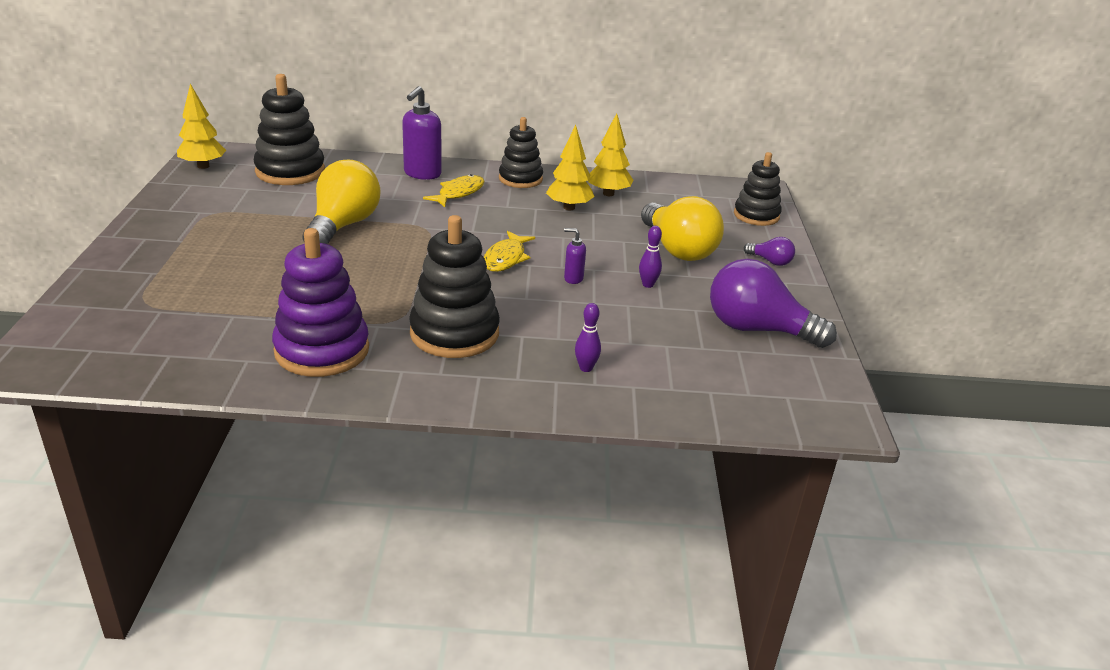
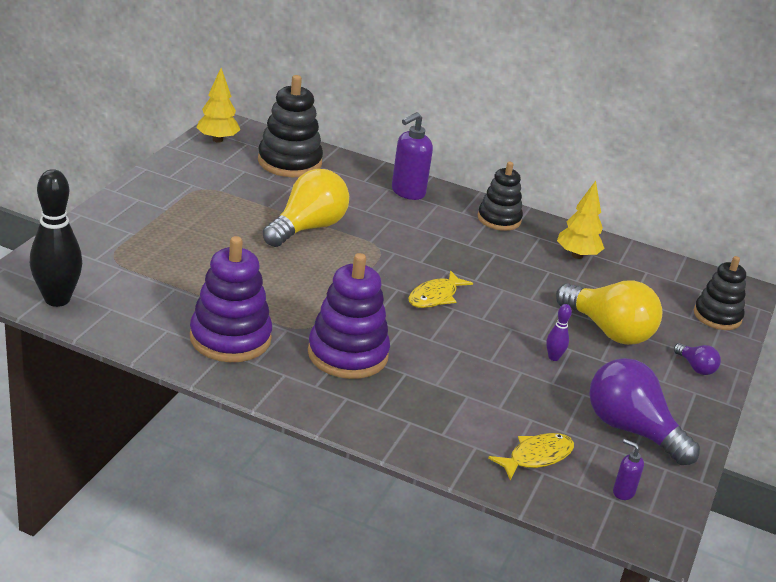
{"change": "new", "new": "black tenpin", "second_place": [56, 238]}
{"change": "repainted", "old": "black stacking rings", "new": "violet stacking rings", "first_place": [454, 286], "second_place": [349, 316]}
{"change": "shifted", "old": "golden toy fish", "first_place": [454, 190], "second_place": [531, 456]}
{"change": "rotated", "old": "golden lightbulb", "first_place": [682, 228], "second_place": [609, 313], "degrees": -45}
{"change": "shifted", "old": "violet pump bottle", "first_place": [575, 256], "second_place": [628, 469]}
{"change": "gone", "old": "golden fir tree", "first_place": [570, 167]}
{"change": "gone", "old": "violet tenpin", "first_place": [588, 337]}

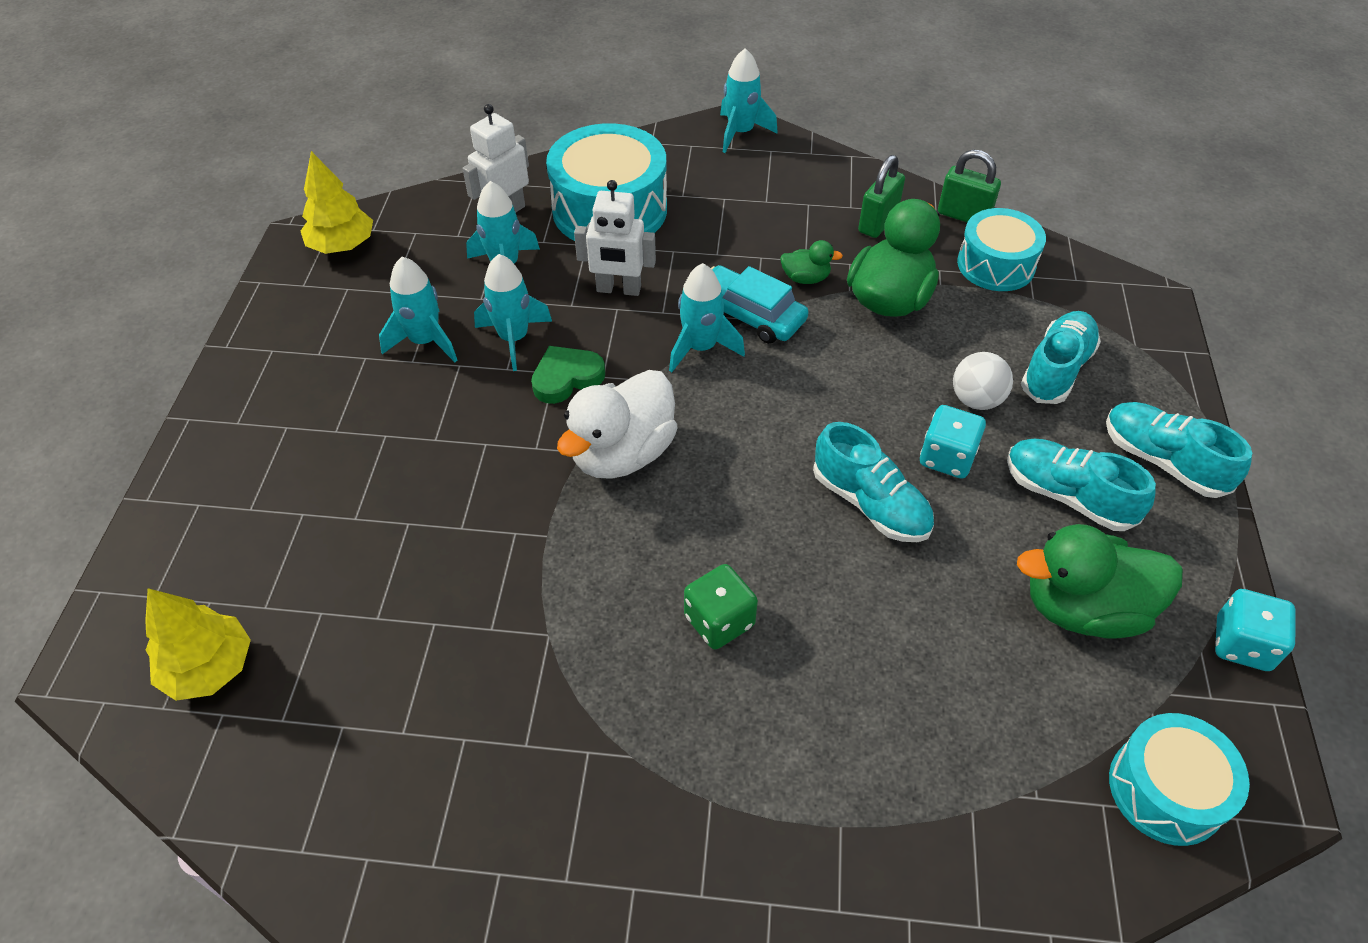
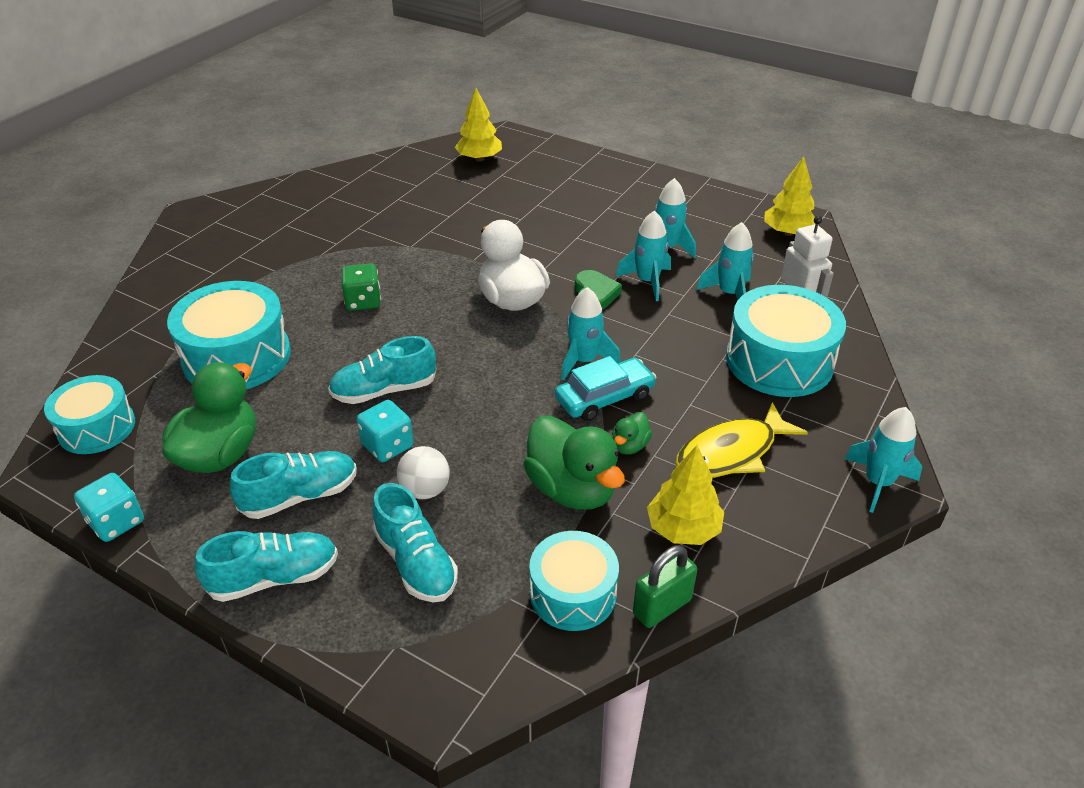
{"change": "new", "new": "turquoise drum", "second_place": [229, 335]}
{"change": "swapped", "old": "emerald lock", "new": "golden fir tree", "first_place": [881, 196], "second_place": [685, 495]}
{"change": "new", "new": "golden toy fish", "second_place": [741, 440]}
{"change": "gone", "old": "white robot", "first_place": [615, 238]}

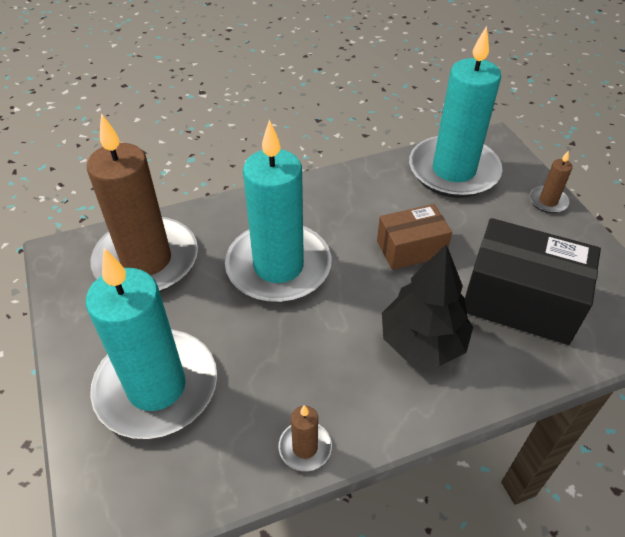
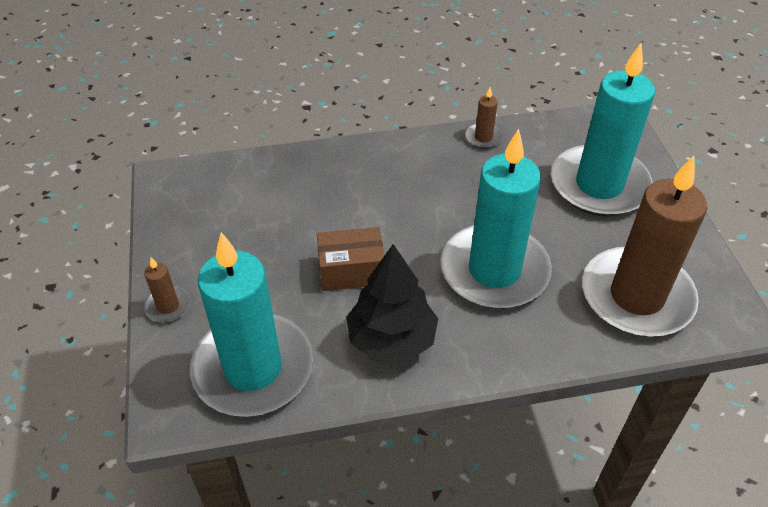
{"change": "shifted", "old": "black fir tree", "first_place": [427, 305], "second_place": [392, 303]}
{"change": "gone", "old": "black package", "first_place": [533, 281]}

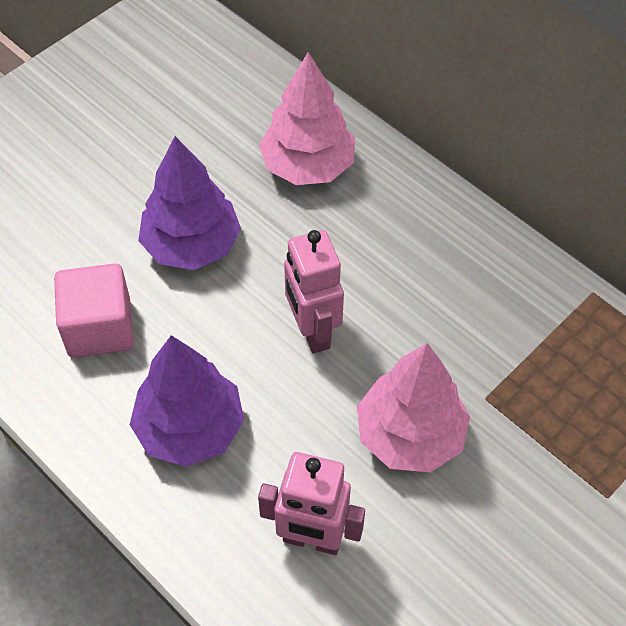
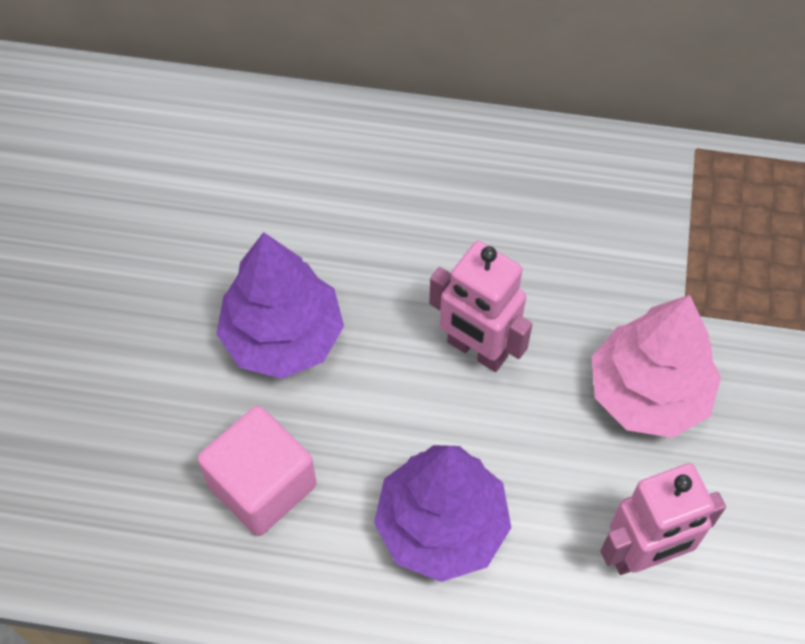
{"change": "gone", "old": "pink fir tree", "first_place": [307, 118]}

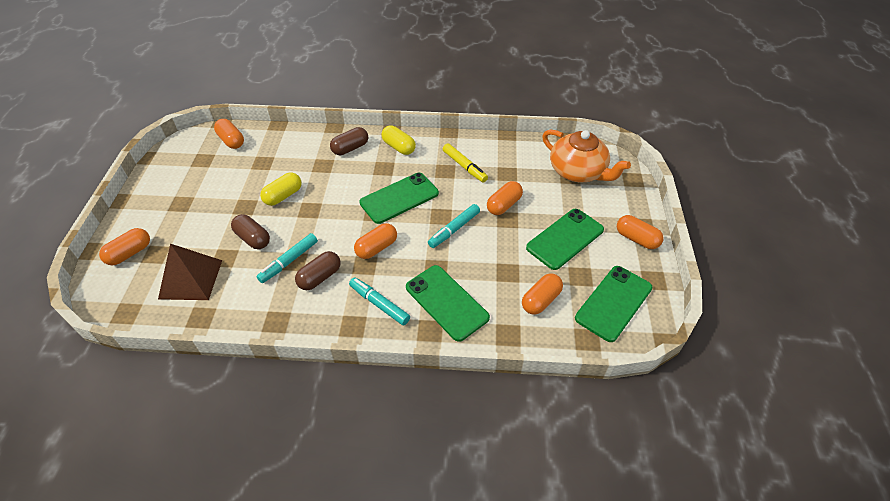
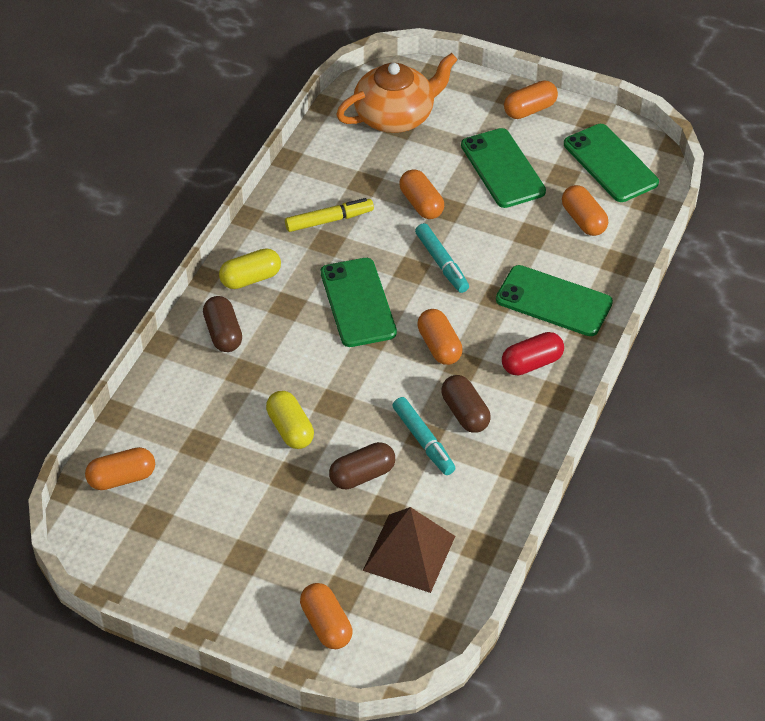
{"change": "rotated", "old": "emerald mobile phone", "first_place": [448, 303], "second_place": [554, 300], "degrees": 45}
{"change": "swapped", "old": "turquoise marker", "new": "crimson pill shape", "first_place": [379, 301], "second_place": [533, 353]}

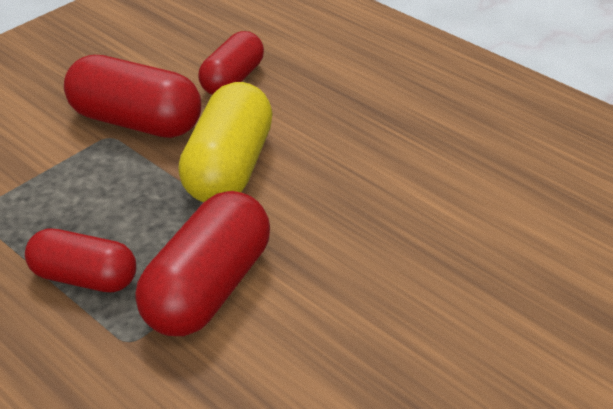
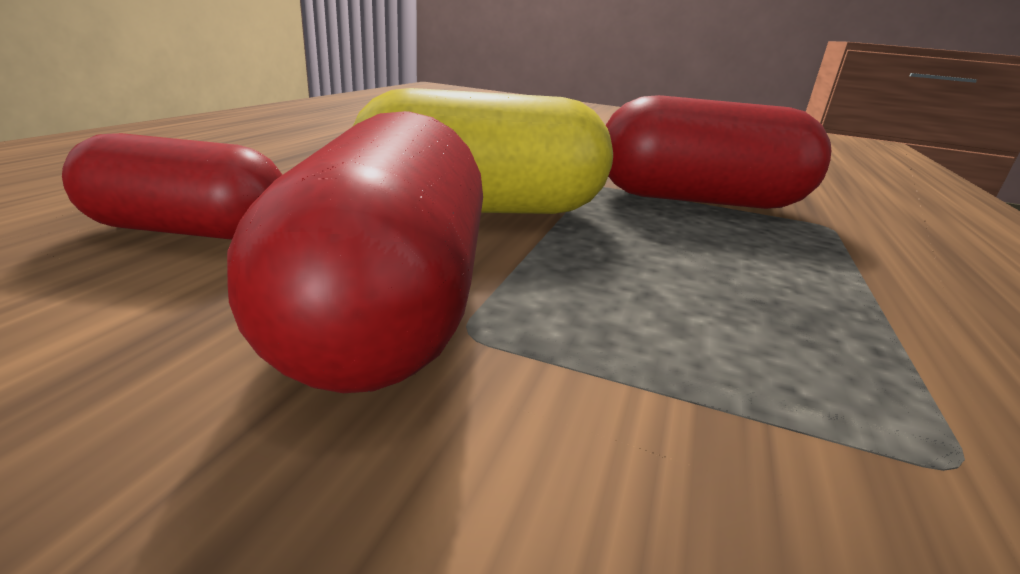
{"change": "gone", "old": "crimson pill shape", "first_place": [80, 260]}

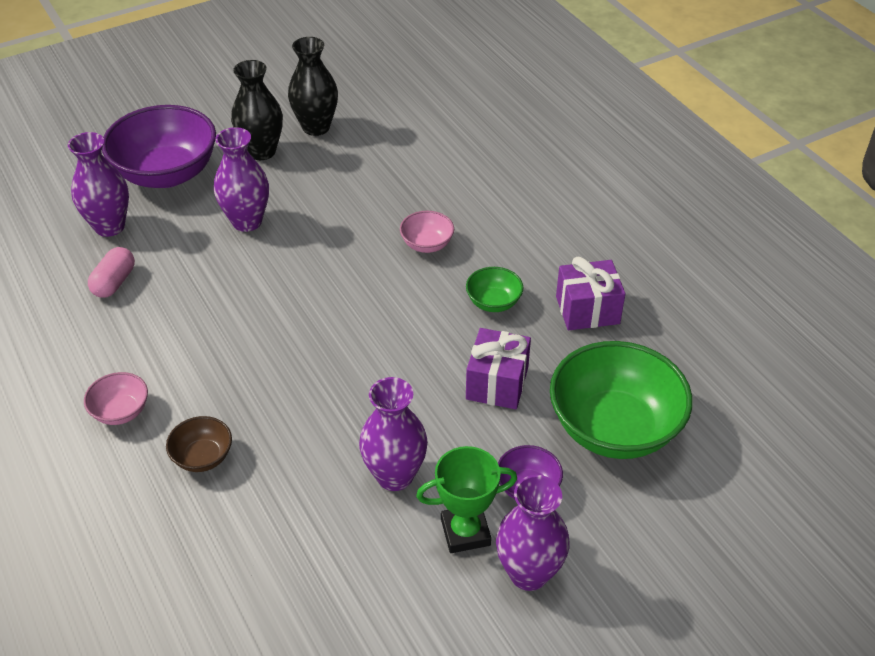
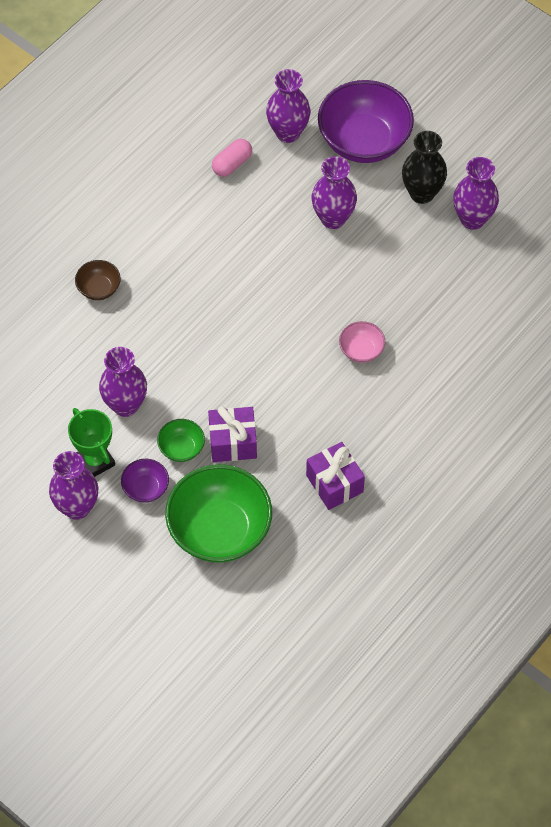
{"change": "shifted", "old": "emerald bowl", "first_place": [494, 289], "second_place": [181, 440]}
{"change": "rotated", "old": "pink pill shape", "first_place": [111, 272], "second_place": [232, 158], "degrees": -45}
{"change": "repainted", "old": "black flower vase", "new": "violet flower vase", "first_place": [313, 86], "second_place": [476, 193]}
{"change": "gone", "old": "pink bowl", "first_place": [116, 398]}

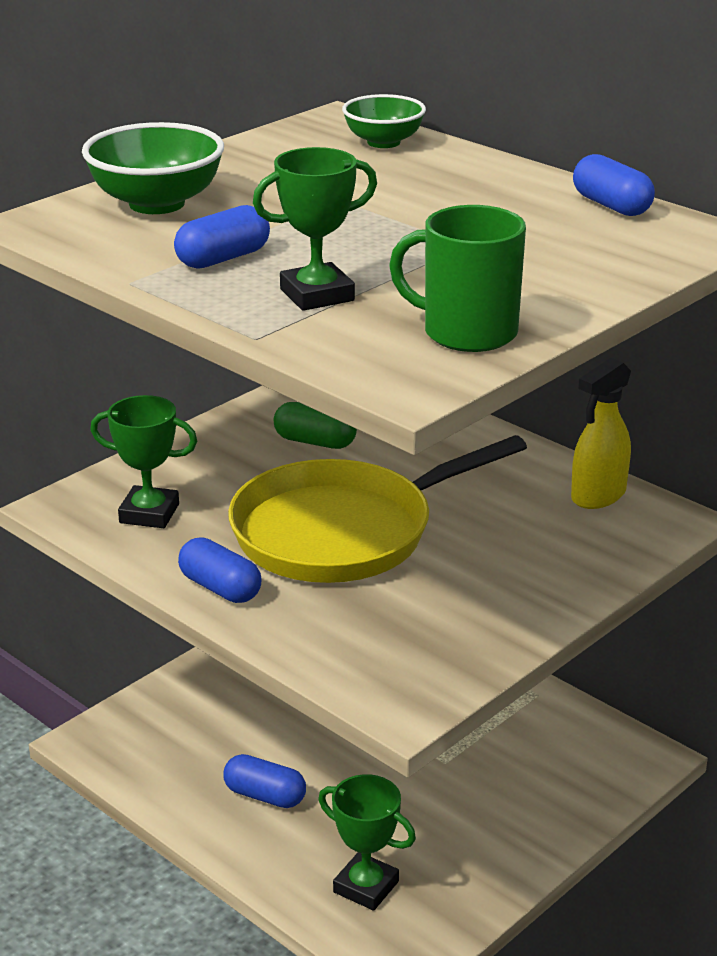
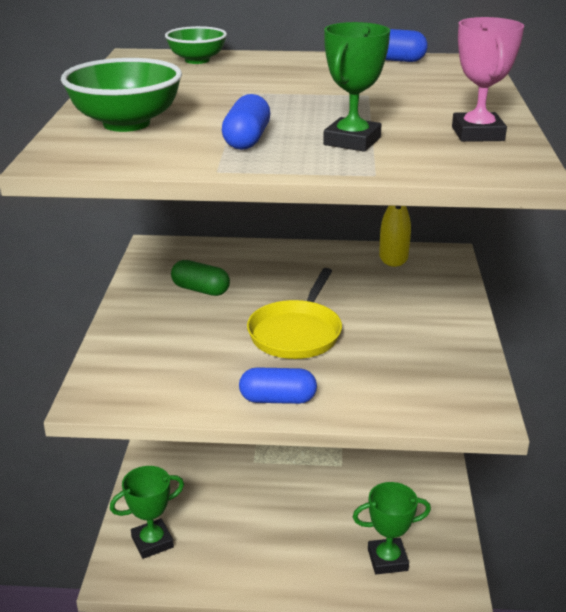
{"change": "shifted", "old": "emerald award cup", "first_place": [143, 461], "second_place": [147, 512]}
{"change": "rotated", "old": "emerald pill shape", "first_place": [315, 425], "second_place": [200, 278], "degrees": 45}
{"change": "scaled", "old": "golden frying pan", "first_place": [377, 509], "second_place": [294, 313], "factor": 0.65}
{"change": "swapped", "old": "emerald tea mug", "new": "pink award cup", "first_place": [457, 278], "second_place": [488, 79]}
{"change": "gone", "old": "blue pill shape", "first_place": [264, 781]}

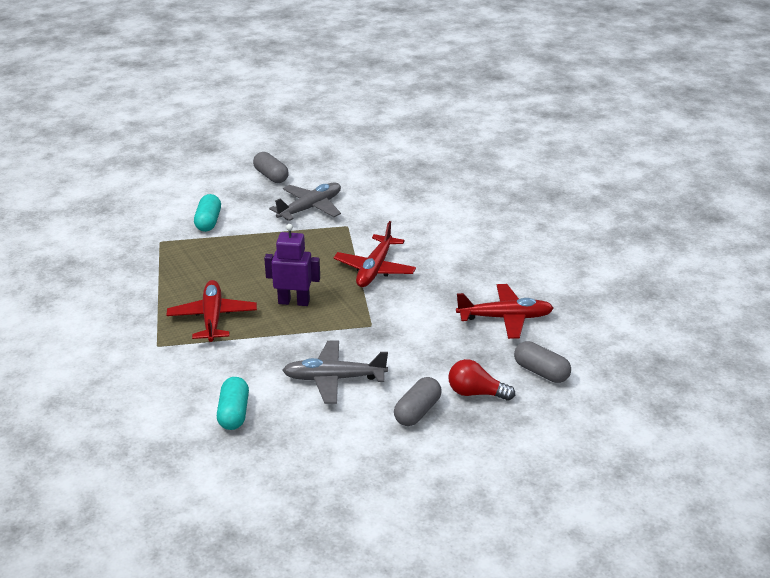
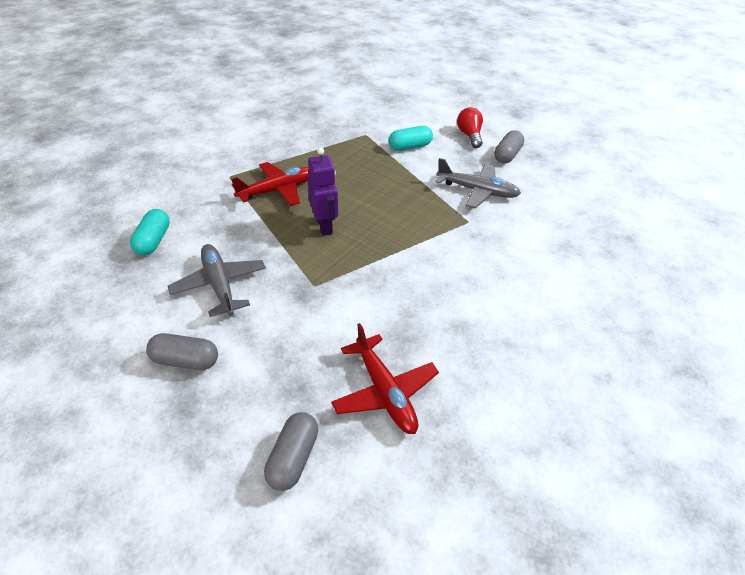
{"change": "rotated", "old": "turquoise pill shape", "first_place": [233, 403], "second_place": [150, 232], "degrees": -60}
{"change": "shifted", "old": "crimson lightbulb", "first_place": [481, 380], "second_place": [470, 127]}
{"change": "gone", "old": "crimson toy plane", "first_place": [375, 254]}

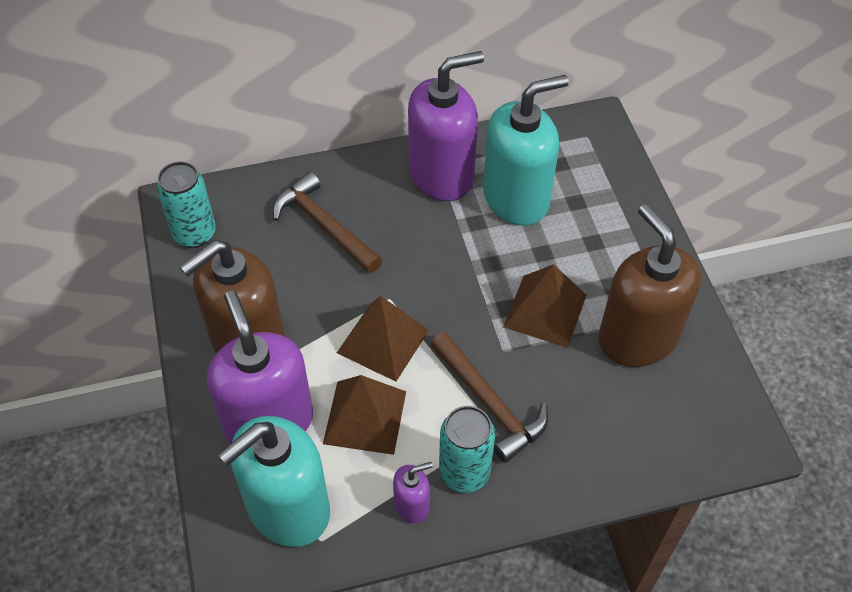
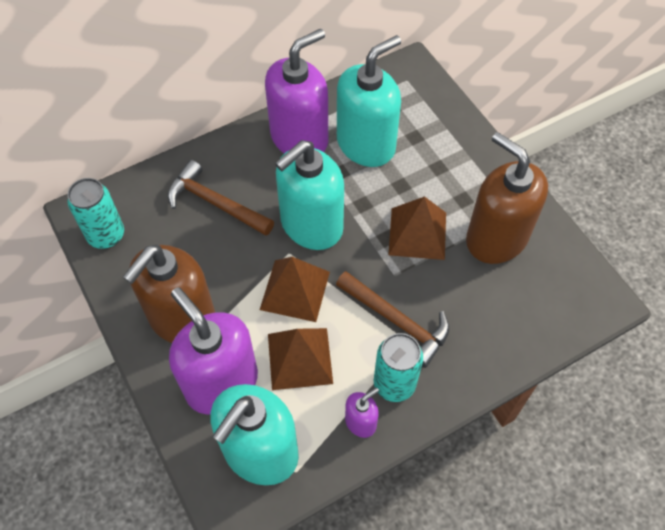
{"change": "new", "new": "turquoise pump bottle", "second_place": [309, 195]}

